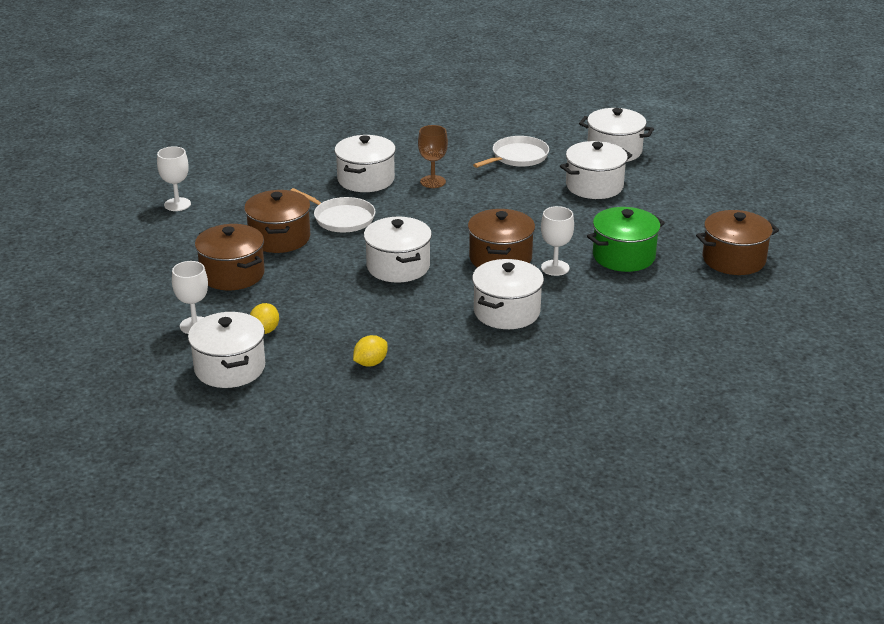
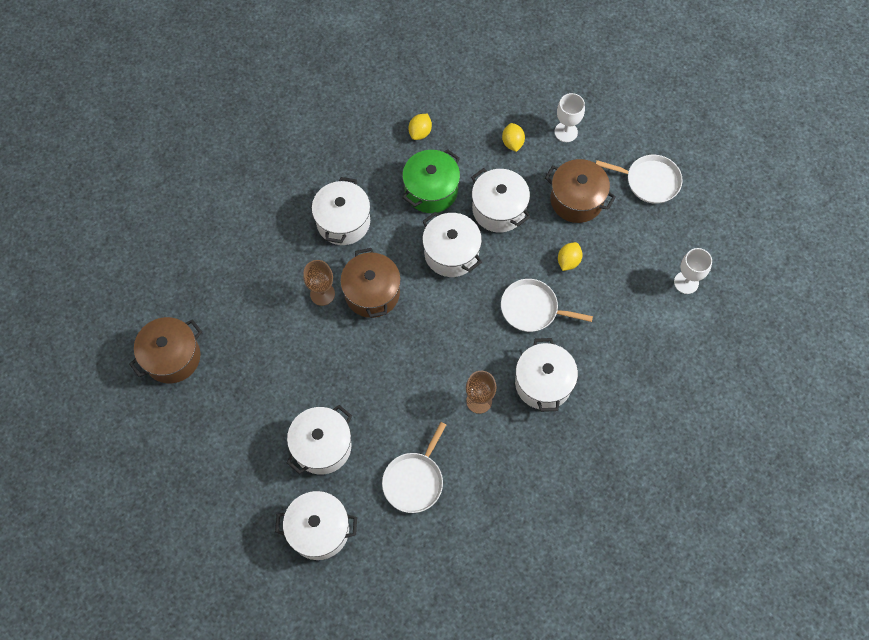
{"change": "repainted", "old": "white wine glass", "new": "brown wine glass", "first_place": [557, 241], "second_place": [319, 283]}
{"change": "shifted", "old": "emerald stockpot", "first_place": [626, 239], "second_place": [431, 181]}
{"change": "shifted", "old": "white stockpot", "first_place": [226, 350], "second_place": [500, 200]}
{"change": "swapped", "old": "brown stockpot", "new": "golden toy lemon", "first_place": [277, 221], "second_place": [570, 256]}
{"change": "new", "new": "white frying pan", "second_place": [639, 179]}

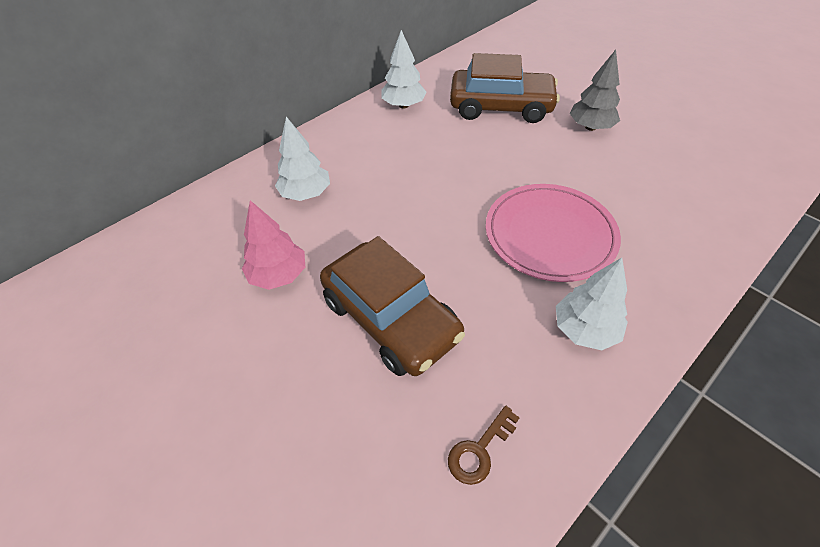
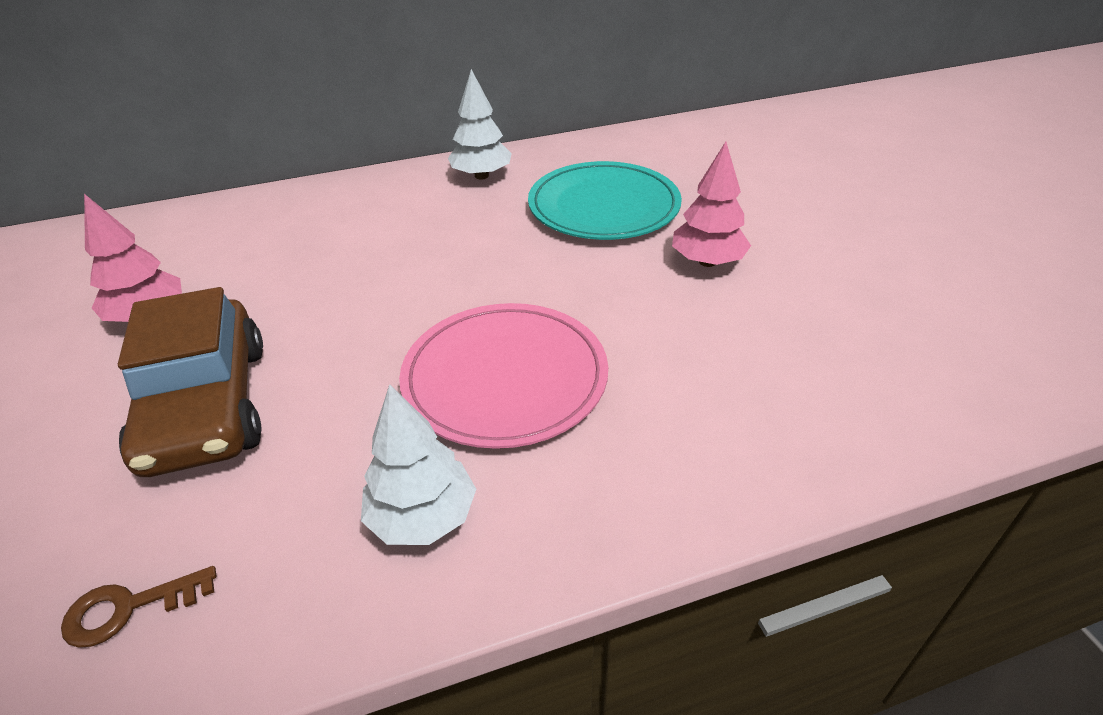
{"change": "swapped", "old": "brown car", "new": "turquoise plate", "first_place": [505, 88], "second_place": [605, 200]}
{"change": "repainted", "old": "ash-grey fir tree", "new": "pink fir tree", "first_place": [594, 90], "second_place": [711, 204]}
{"change": "gone", "old": "white fir tree", "first_place": [302, 159]}

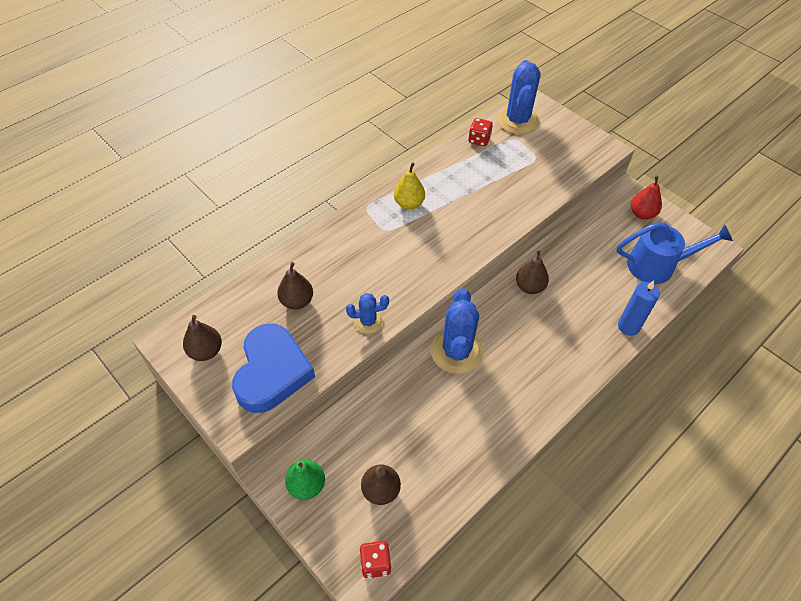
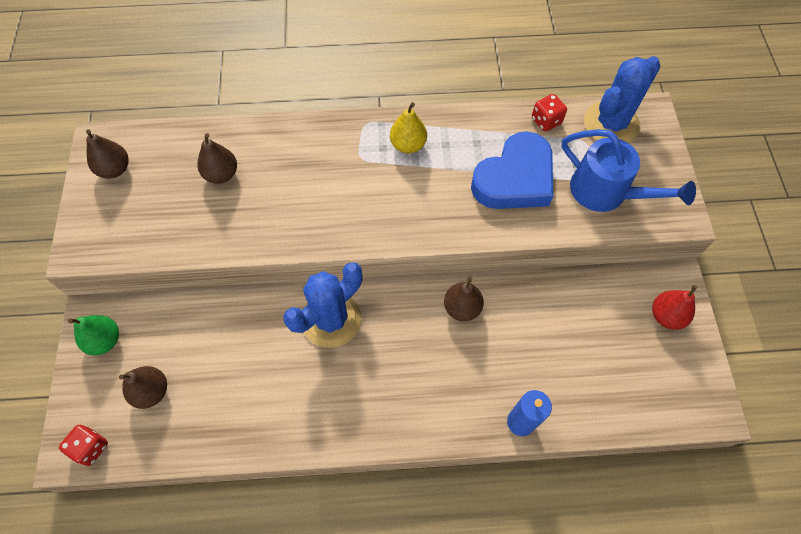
{"change": "shifted", "old": "blue heart shape", "first_place": [273, 368], "second_place": [512, 170]}
{"change": "shifted", "old": "blue watering pot", "first_place": [674, 253], "second_place": [629, 170]}
{"change": "gone", "old": "blue saguaro cactus", "first_place": [367, 313]}

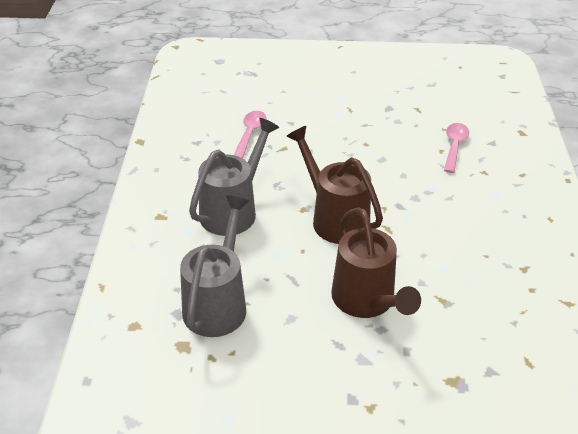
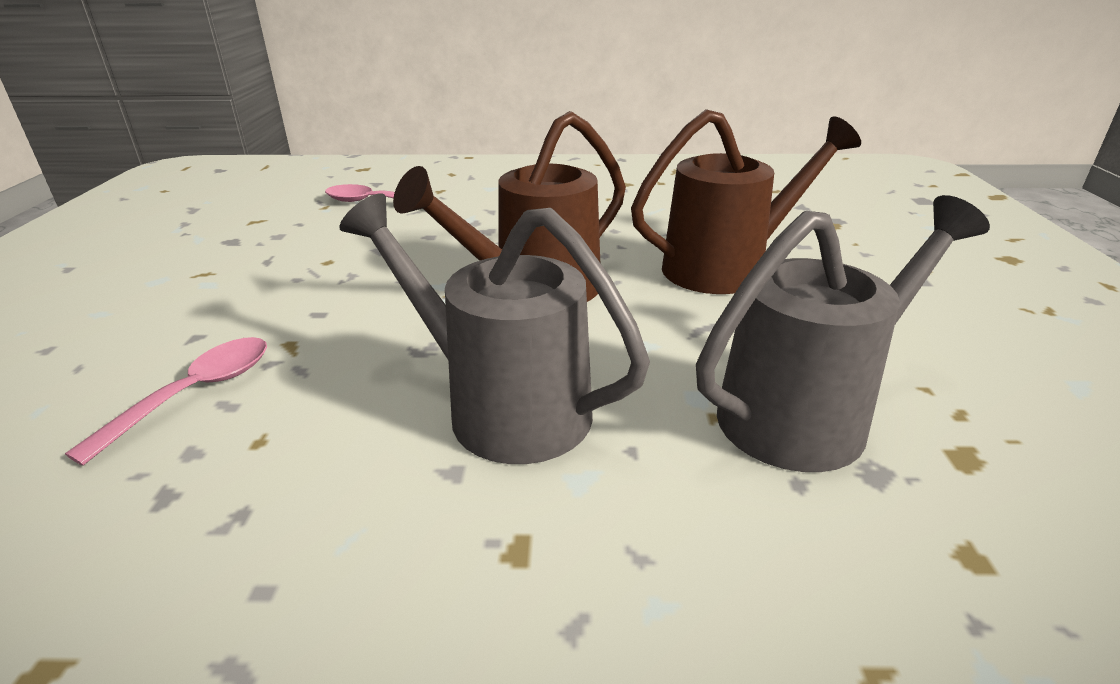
{"change": "rotated", "old": "pink spoon", "first_place": [250, 134], "second_place": [166, 401], "degrees": 105}
{"change": "rotated", "old": "ash-grey watering pot", "first_place": [214, 266], "second_place": [843, 333], "degrees": 135}

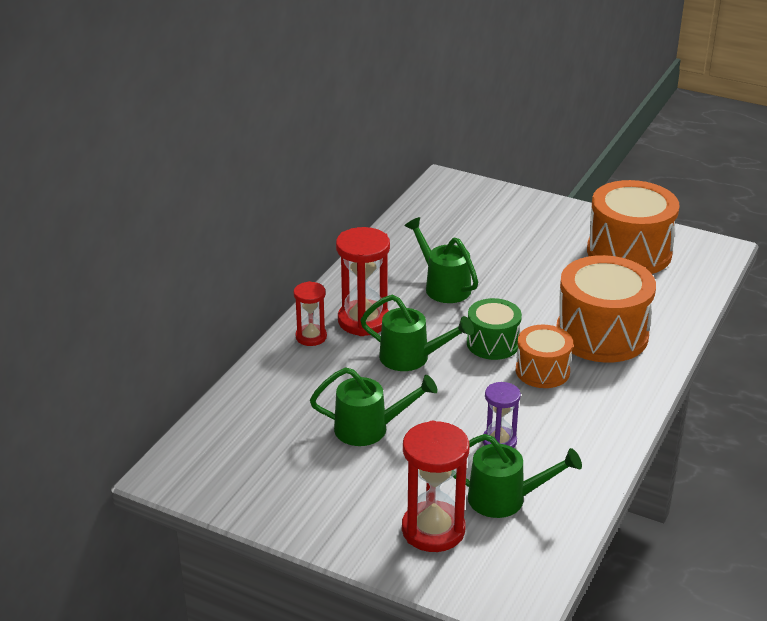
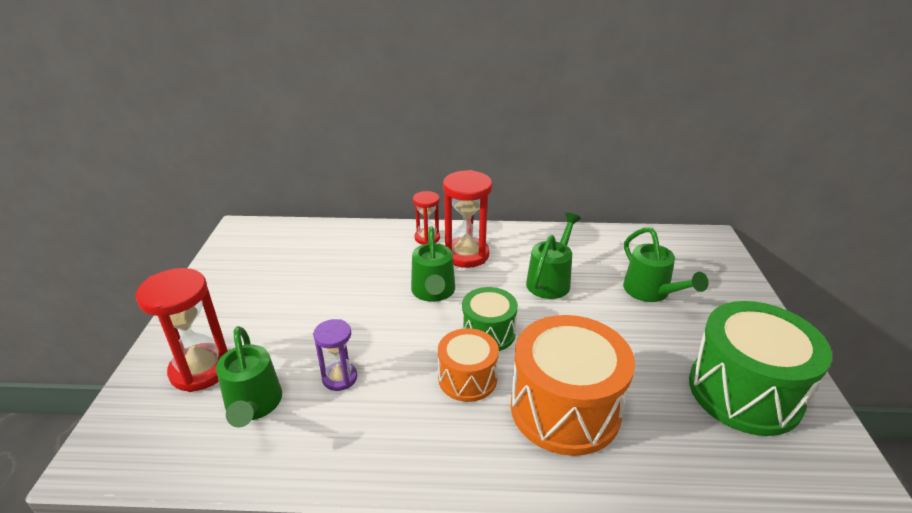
{"change": "shifted", "old": "emerald watering pot", "first_place": [374, 406], "second_place": [666, 264]}
{"change": "repainted", "old": "bright orange drum", "new": "emerald drum", "first_place": [633, 227], "second_place": [760, 368]}

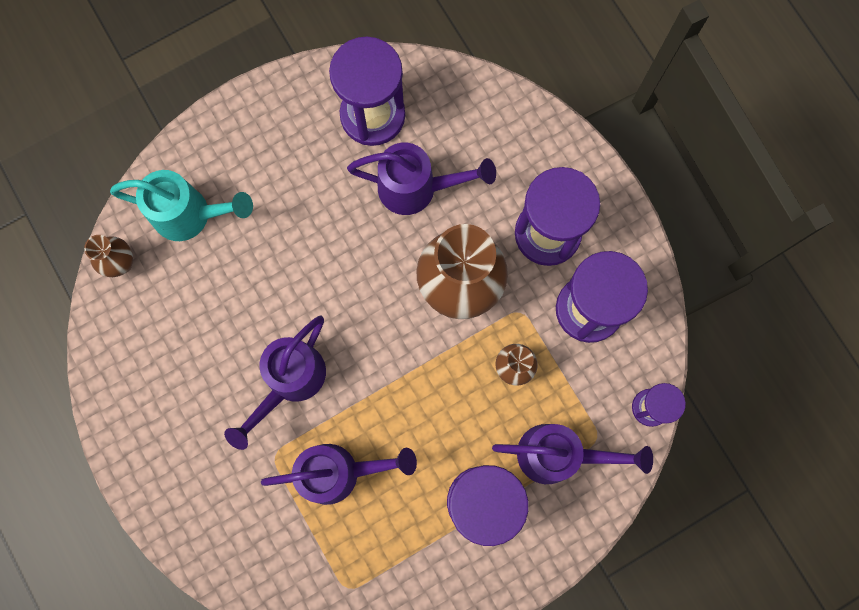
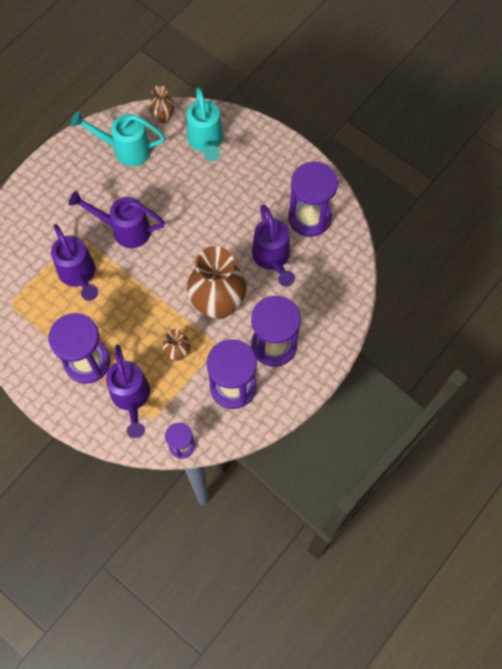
{"change": "new", "new": "turquoise watering pot", "second_place": [118, 138]}

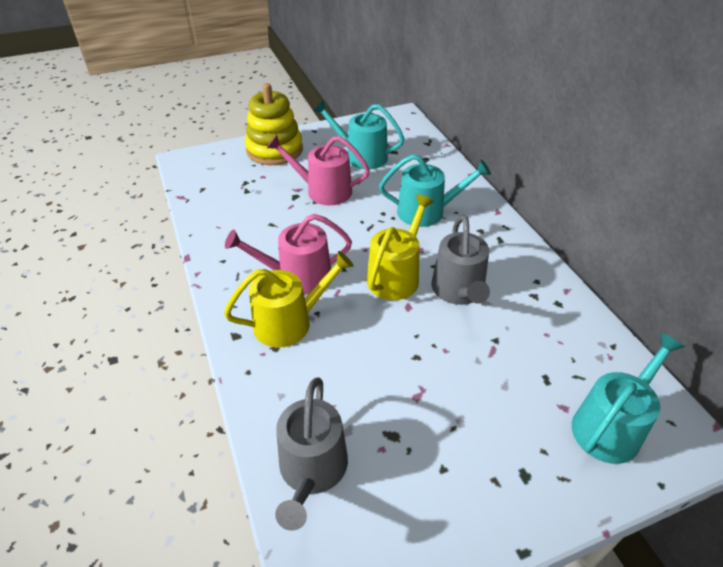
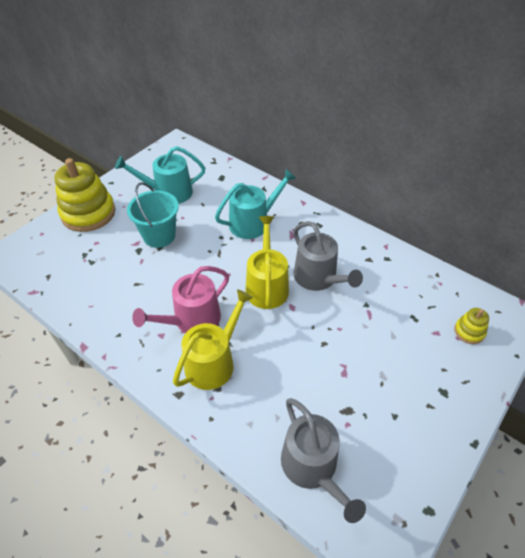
{"change": "swapped", "old": "pink watering pot", "new": "turquoise sand bucket", "first_place": [318, 170], "second_place": [153, 215]}
{"change": "swapped", "old": "turquoise watering pot", "new": "golden stacking rings", "first_place": [628, 398], "second_place": [471, 326]}

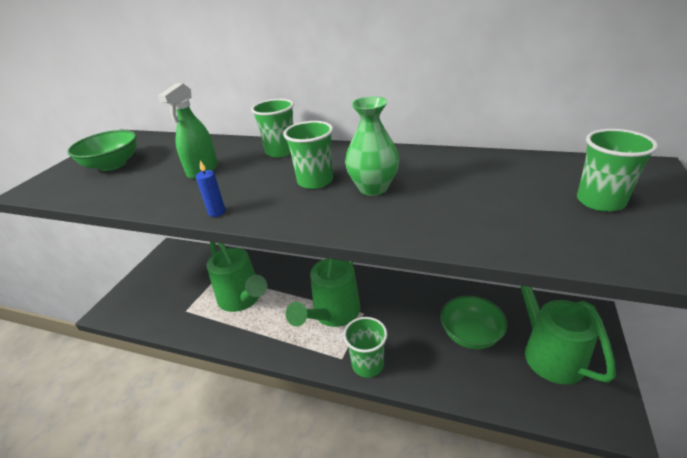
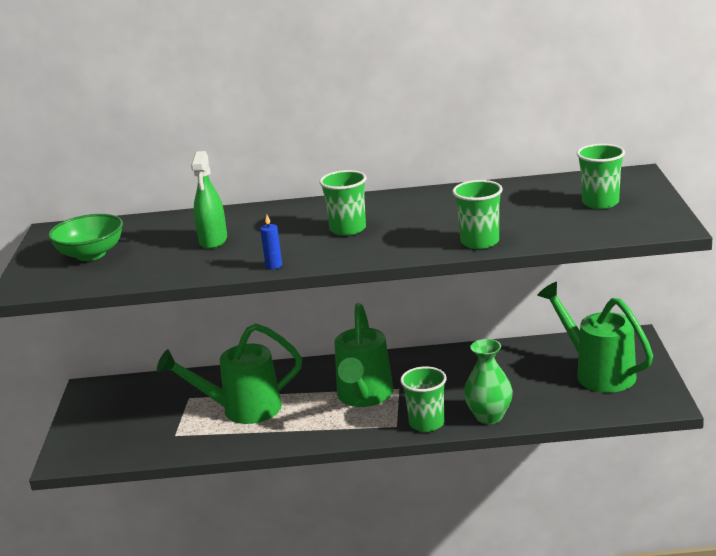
{"change": "rotated", "old": "emerald watering pot", "first_place": [237, 277], "second_place": [229, 373], "degrees": 135}
{"change": "shifted", "old": "emerald cup", "first_place": [272, 128], "second_place": [477, 214]}
{"change": "shifted", "old": "emerald flower vase", "first_place": [372, 146], "second_place": [488, 381]}
{"change": "gone", "old": "emerald bowl", "first_place": [474, 322]}

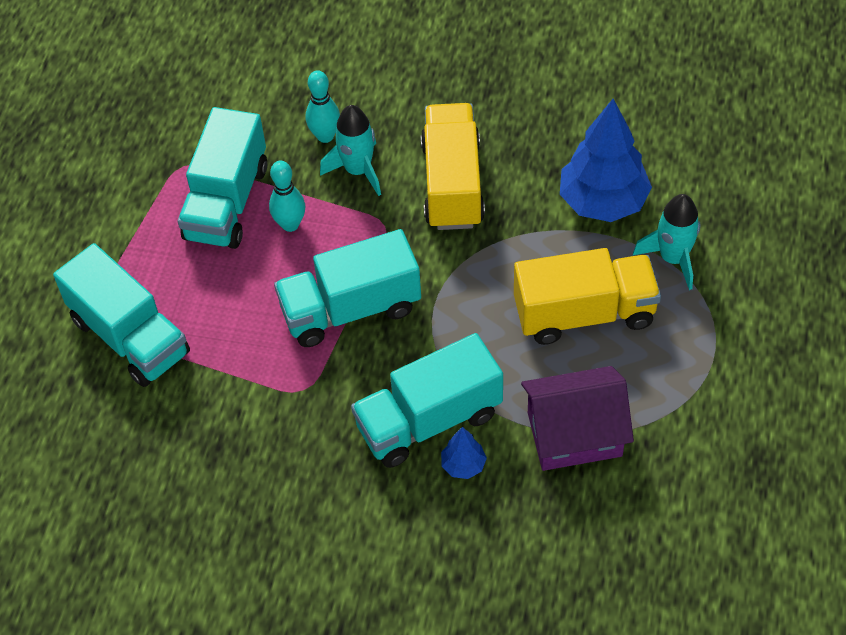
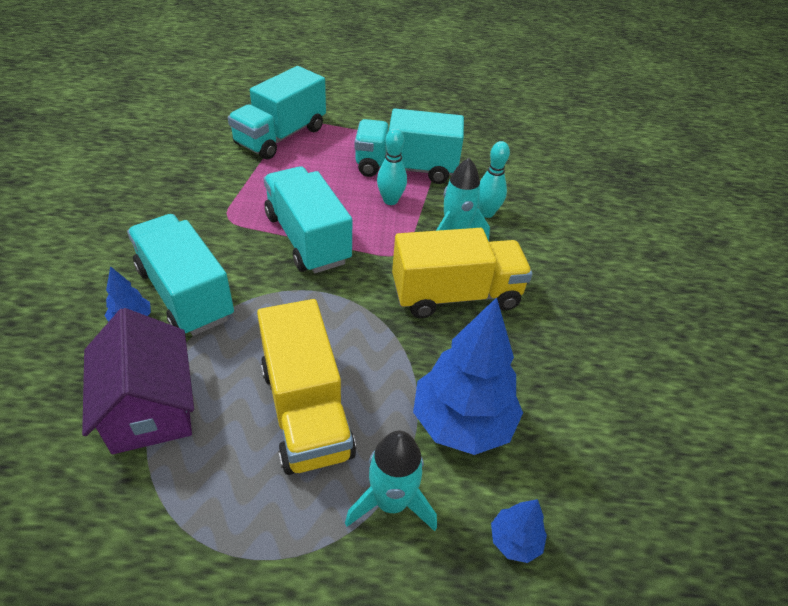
{"change": "new", "new": "blue fir tree", "second_place": [519, 531]}

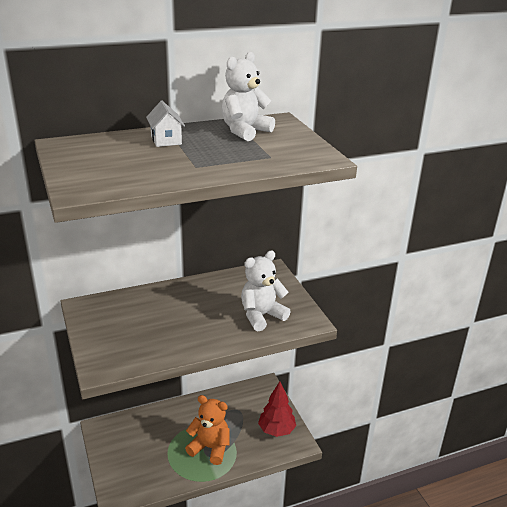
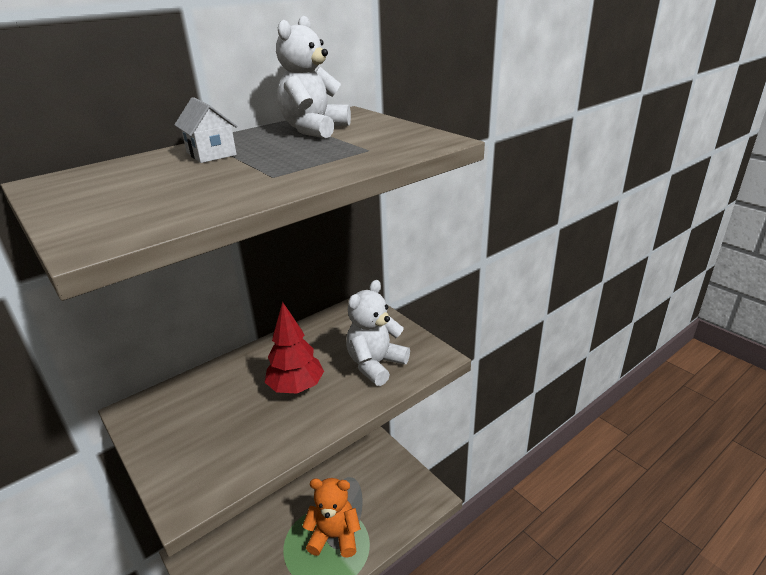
{"change": "shifted", "old": "crimson fir tree", "first_place": [277, 409], "second_place": [294, 347]}

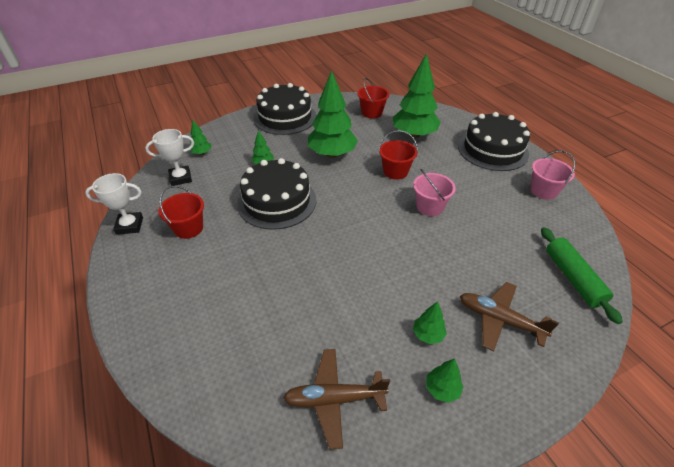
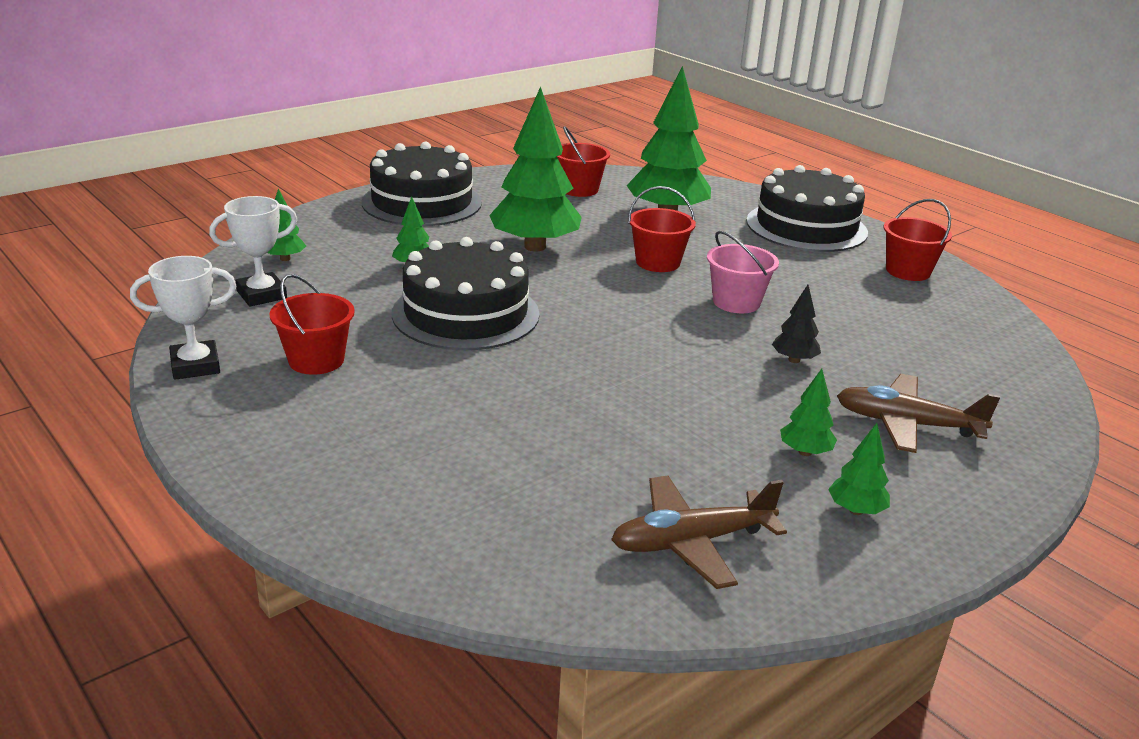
{"change": "new", "new": "black fir tree", "second_place": [796, 324]}
{"change": "repainted", "old": "pink sand bucket", "new": "crimson sand bucket", "first_place": [552, 175], "second_place": [918, 240]}
{"change": "gone", "old": "emerald pastry roller", "first_place": [582, 275]}

